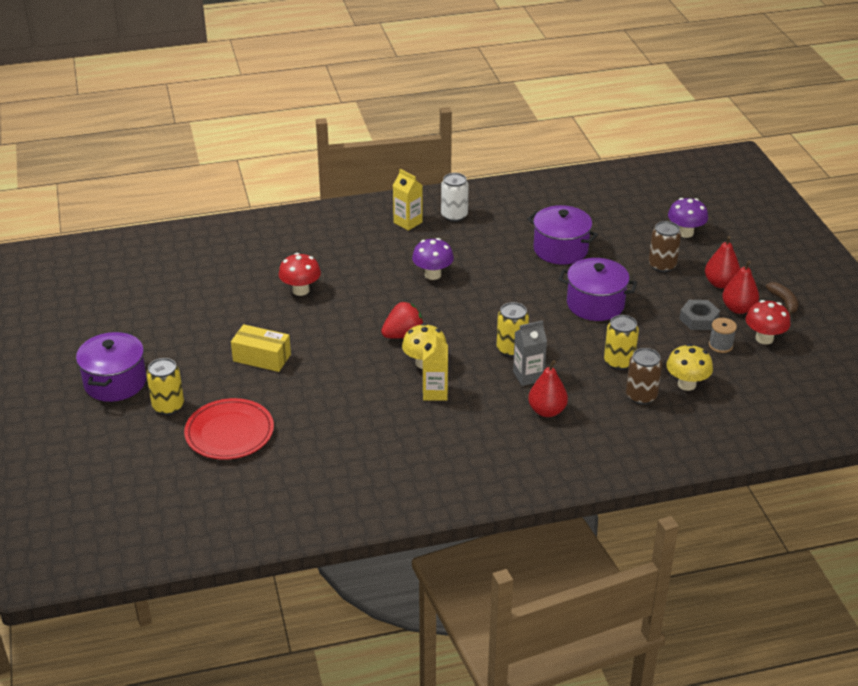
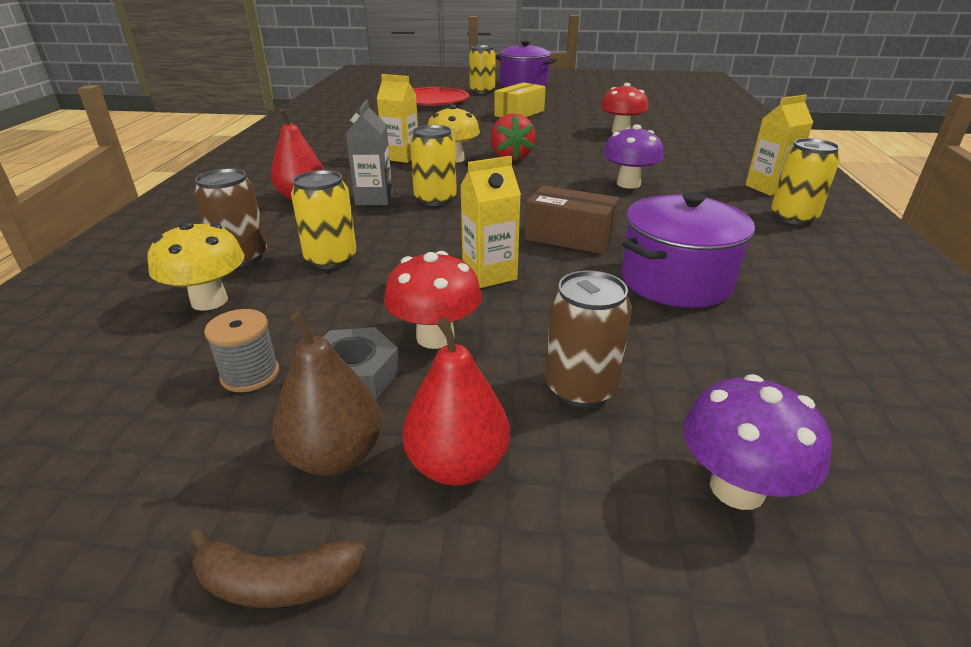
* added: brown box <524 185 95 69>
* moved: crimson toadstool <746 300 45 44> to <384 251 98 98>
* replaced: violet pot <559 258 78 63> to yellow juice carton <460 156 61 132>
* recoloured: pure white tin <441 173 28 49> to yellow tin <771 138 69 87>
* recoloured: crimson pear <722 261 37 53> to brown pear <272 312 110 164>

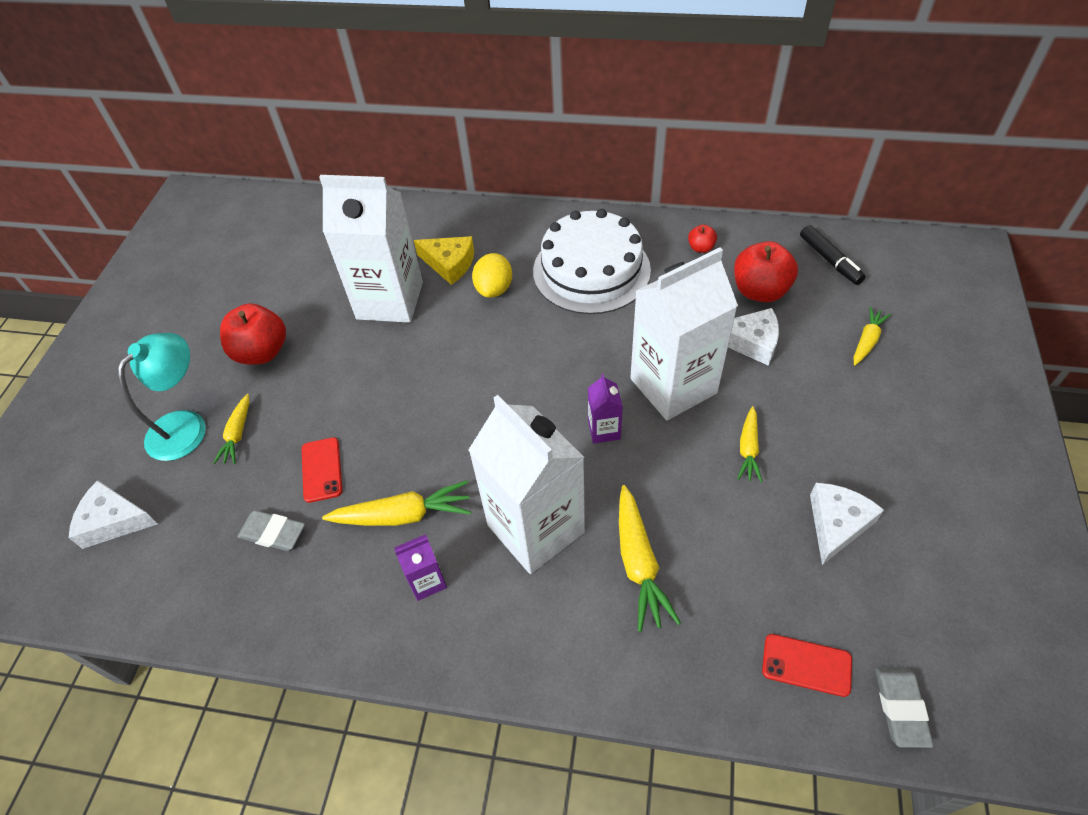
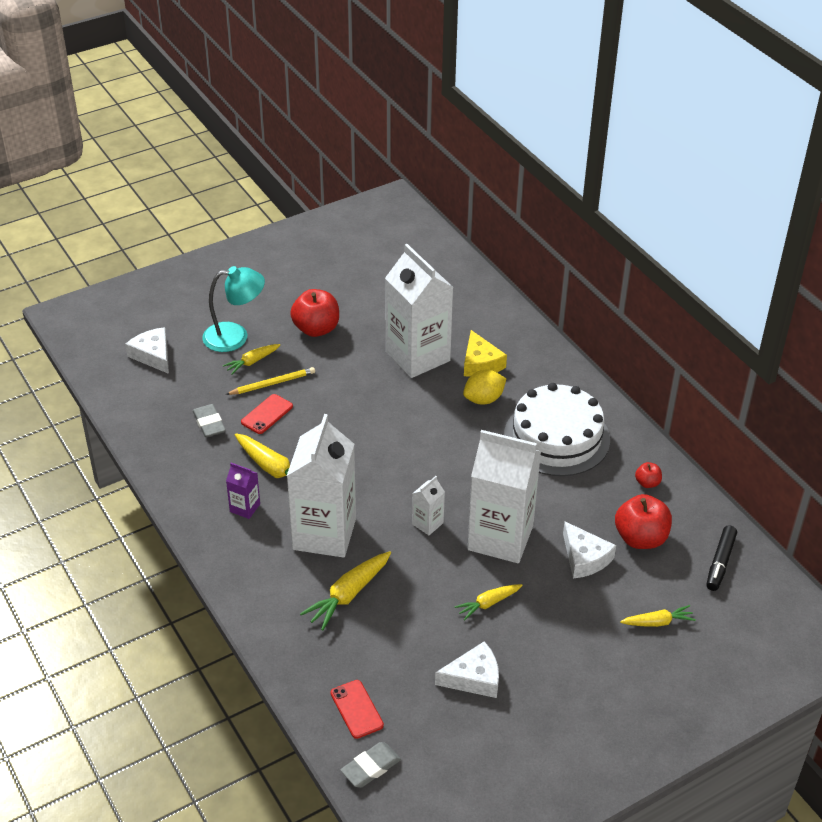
* added: yellow wooden pencil <225 367 90 28>
* recoloured: violet juice carton <588 374 35 70> to pure white juice carton <412 476 33 59>

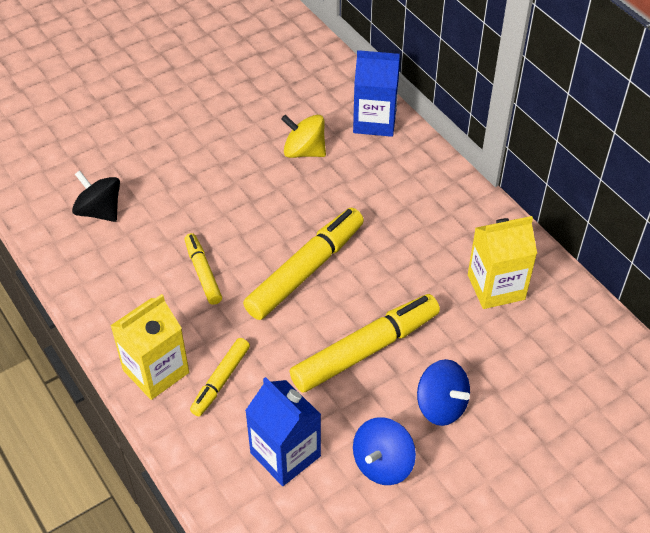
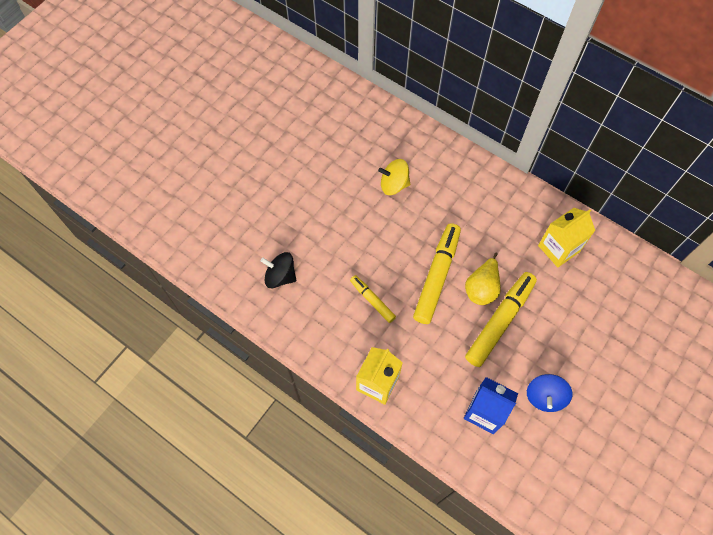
* removed: yellow marker <190 338 60 78>
* removed: blue juice carton <353 50 47 87>
* removed: blue toy top <417 359 53 67>
* added: yellow pear <465 252 36 53>

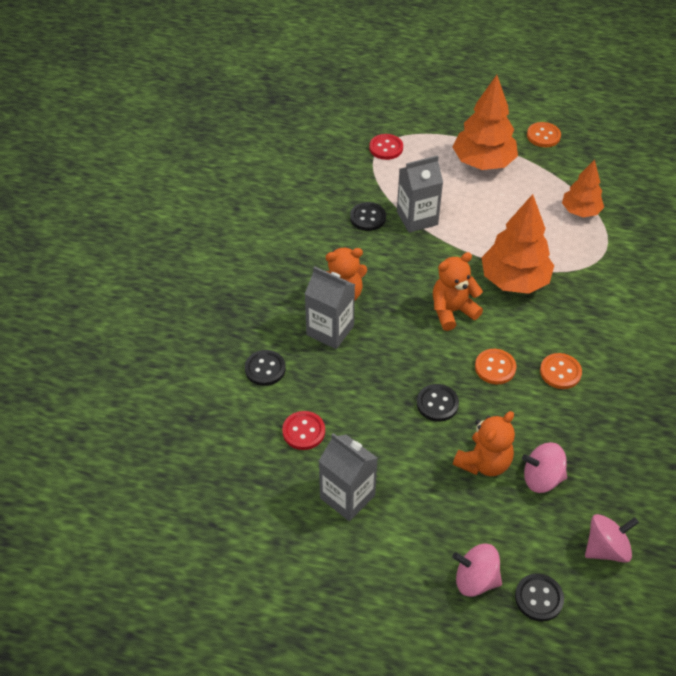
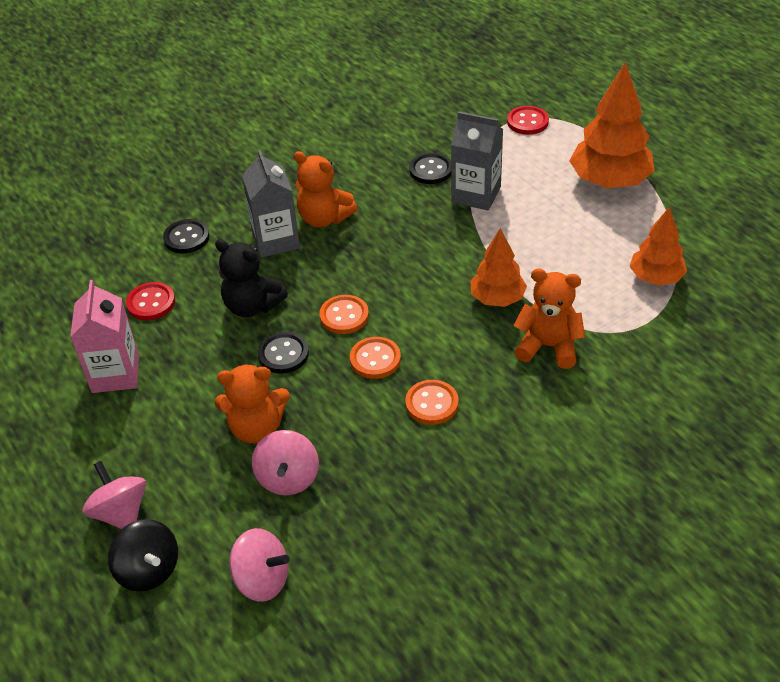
* added: jet-black teddy bear <215 239 73 78>
* moved: bright orange teddy bear <433 252 50 79> to <513 269 72 100>
* moved: bright orange sewing button <527 122 34 25> to <319 295 50 39>
* replaced: jet-black sewing button <515 573 49 49> to jet-black toy top <108 519 70 73>
* recoloured: gray juice carton <319 433 59 88> to rosy juice carton <70 280 69 113>
* turned: rosy toy top <522 442 45 51> = <252 430 67 65> 135 degrees counterclockwise
* resized: bright orange tree <481 194 73 100> = <470 228 57 79> x0.61

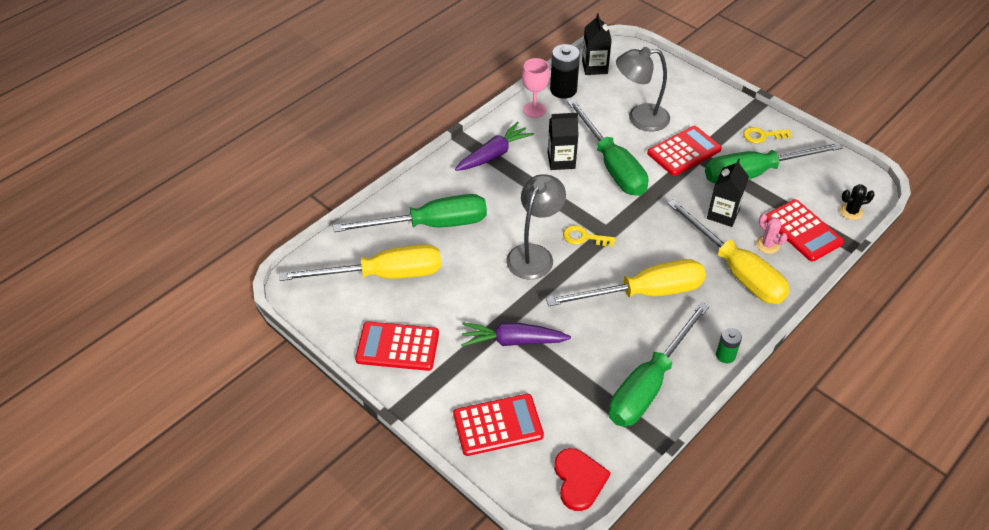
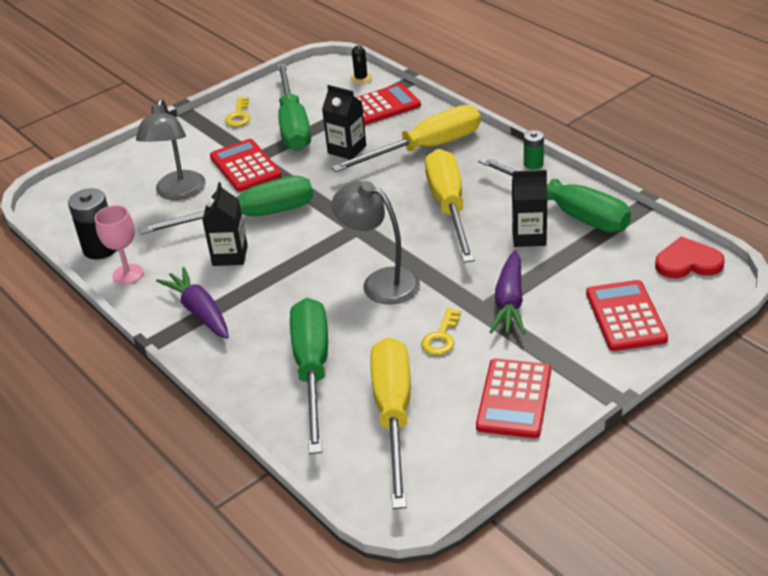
* removed: rosy prickly plant <756 214 32 40>
* moved: yellow latchkey <563 225 53 22> to <421 308 40 47>
* moved: jet-black juice carton <582 13 30 62> to <512 170 36 77>

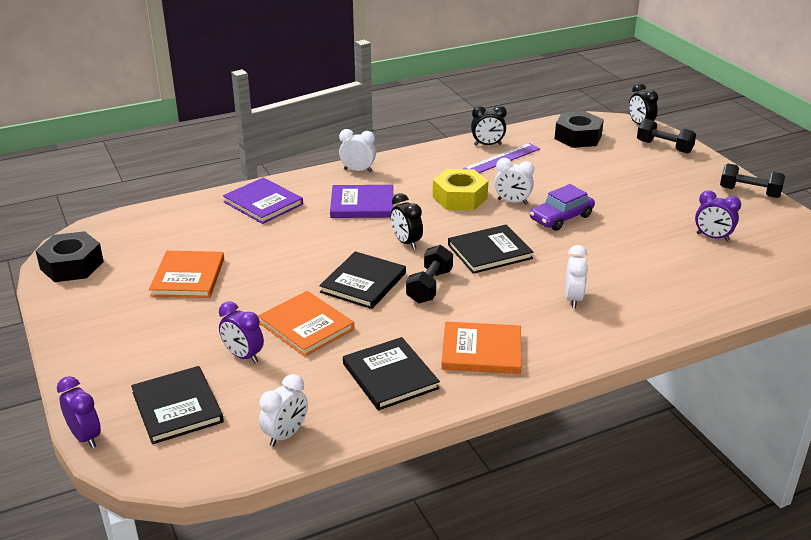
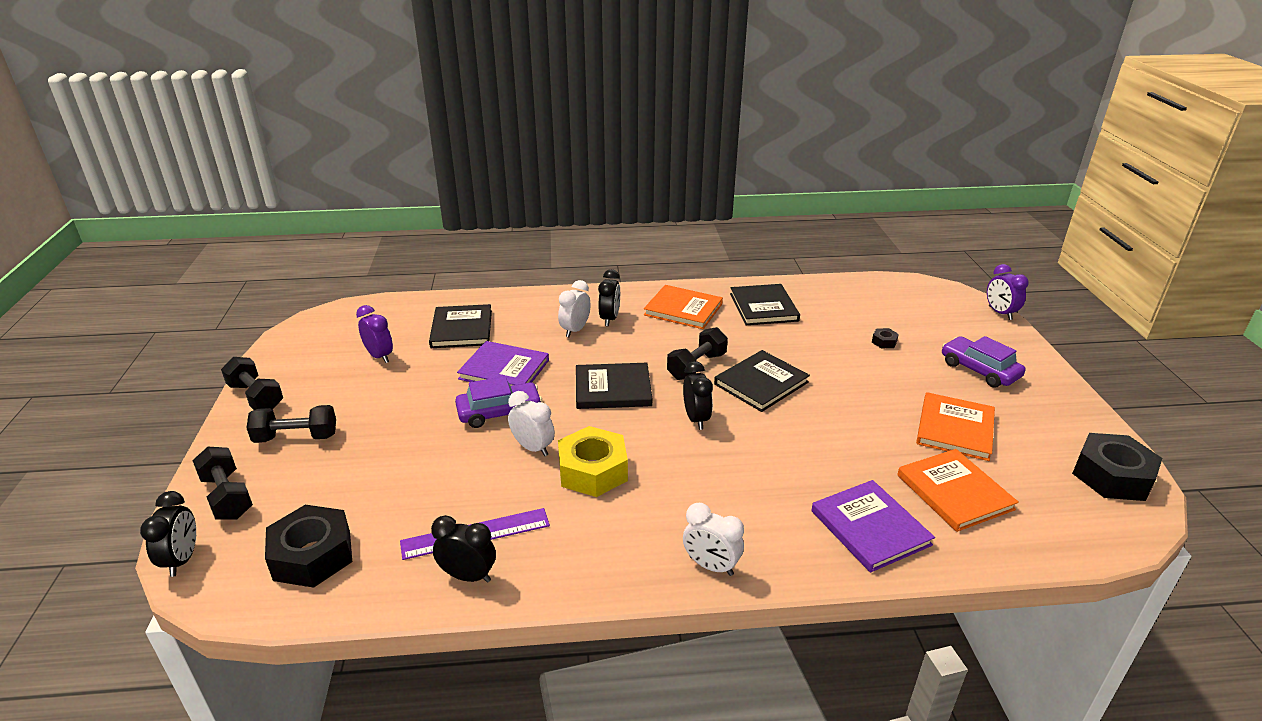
* removed: pure white bedside clock <259 374 49 72>
* added: jet-black dumbbell <247 405 89 38>
* added: jet-black bedside clock <598 269 22 57>
* added: violet car <942 336 83 51>
* moved: jet-black hardcover <131 366 93 78> to <429 304 63 44>
* moved: bright orange hardcover <258 291 96 66> to <897 449 122 83>
* moved: violet hardcover <330 185 63 33> to <457 341 92 45>
* replaced: violet bedside clock <219 301 45 62> to jet-black nut <872 328 27 20>

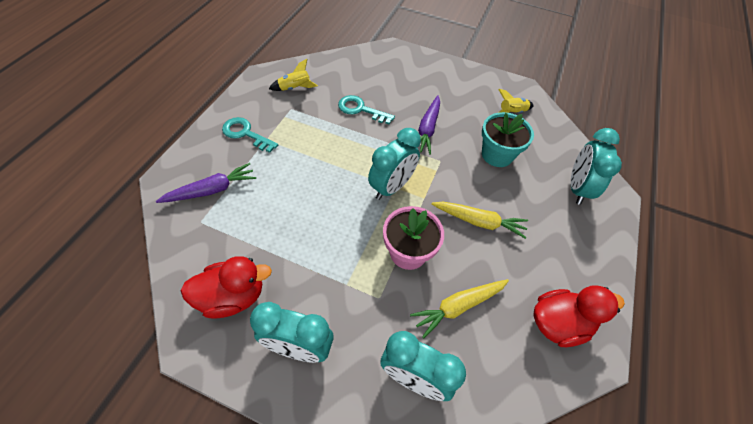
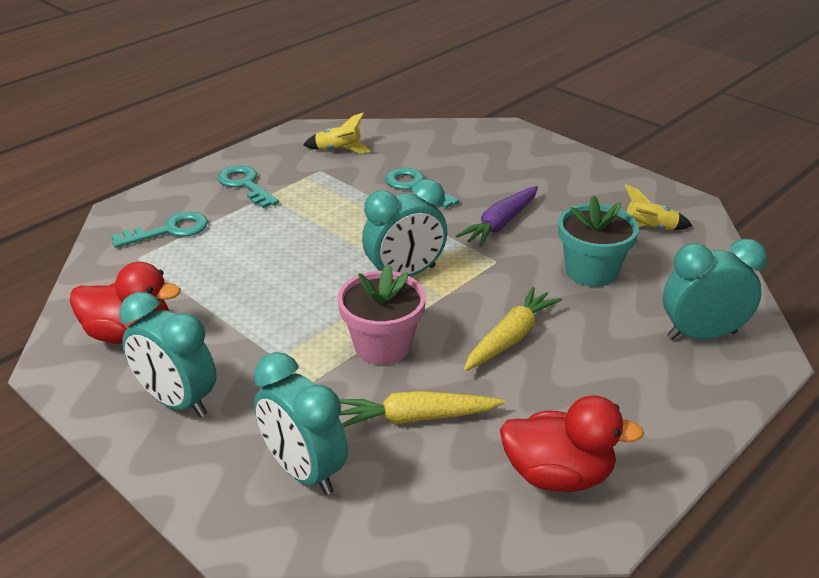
* replaced: violet toy carrot <156 163 100 40> to aqua latchkey <111 211 97 37>
* turned: yellow toy carrot <432 202 96 37> = <464 287 98 84> 90 degrees counterclockwise
* turned: aqua bedside clock <571 128 51 77> = <663 239 104 101> 45 degrees clockwise

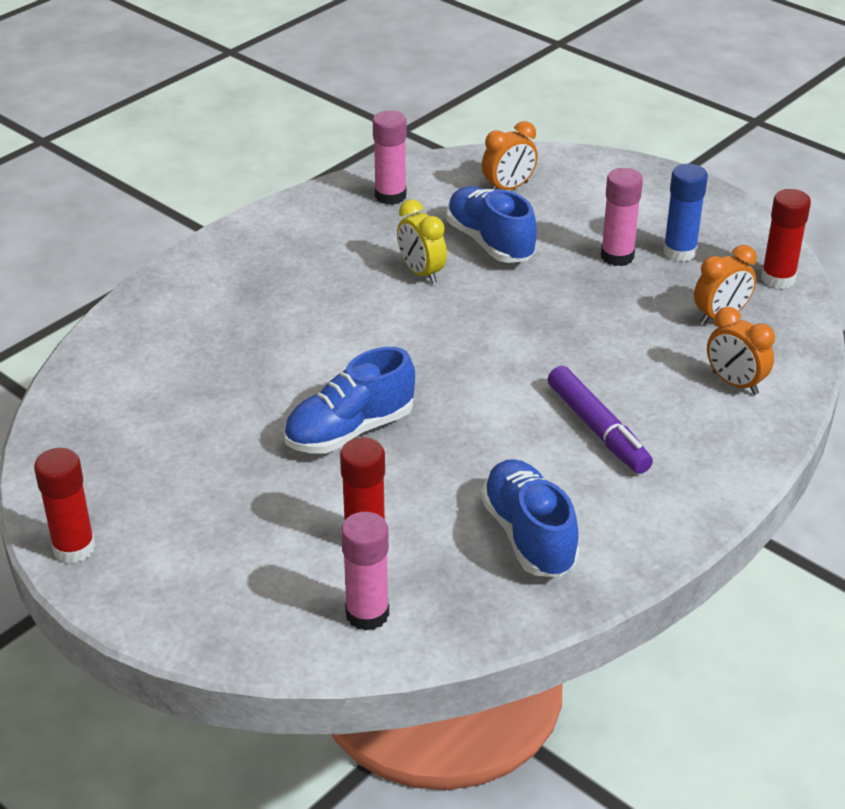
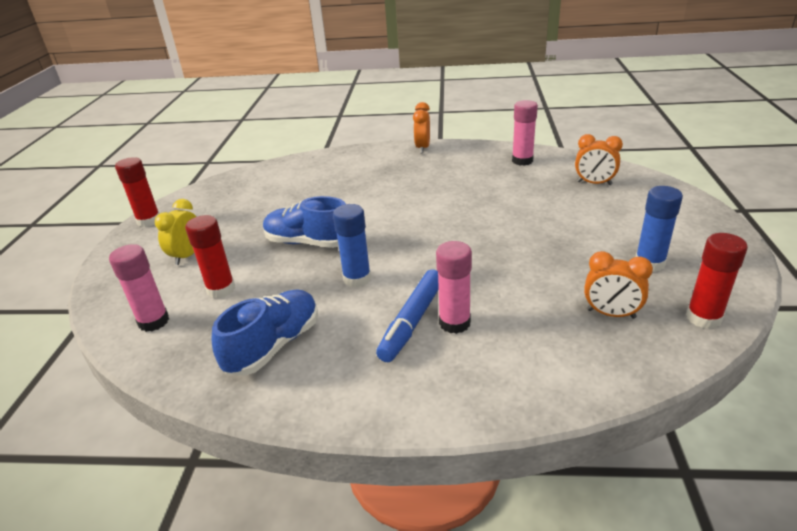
* removed: blue shoe <447 187 90 76>
* added: blue glue <333 204 38 83>
* moved: yellow bedside clock <397 199 50 85> to <155 199 42 66>
* moved: rosy glue <601 168 42 98> to <436 241 36 93>
* moved: bright orange bedside clock <707 307 68 88> to <413 102 17 51>
* recoloured: violet marker <548 366 105 108> to blue marker <376 269 63 93>

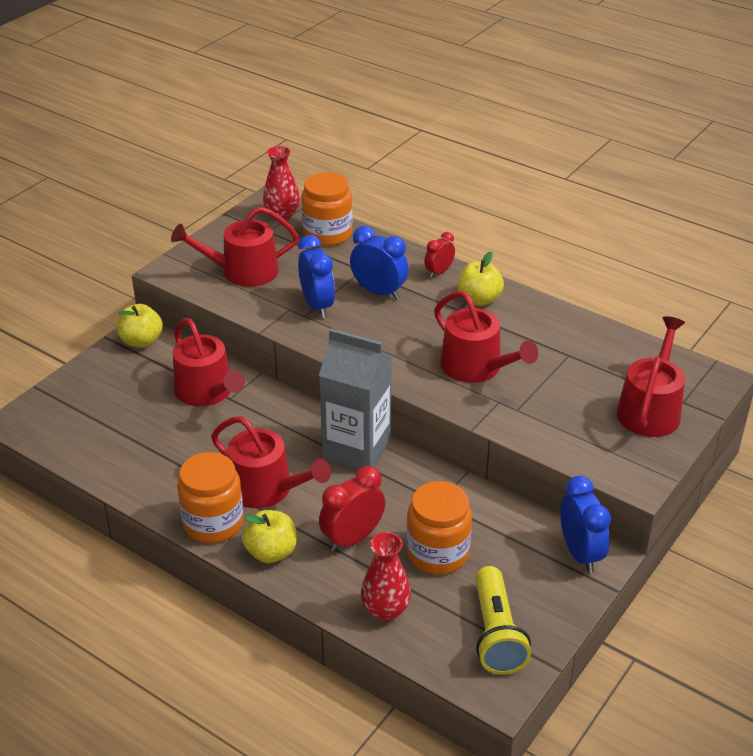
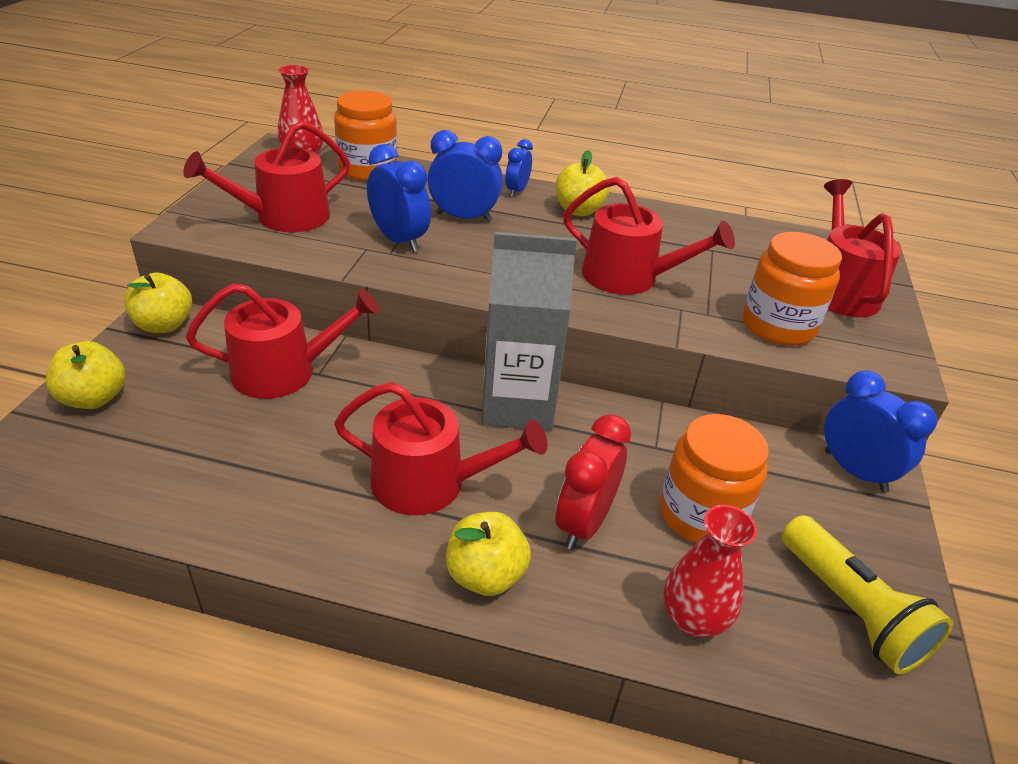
* added: yellow apple fruit <46 341 79 68>
* moved: bright orange preserve jar <177 452 67 91> to <743 232 99 114>
* recoloured: crimson bedside clock <424 232 31 46> to blue bedside clock <505 139 28 58>
* turned: crimson sprinkling can <173 318 72 88> = <186 283 194 116> 45 degrees counterclockwise

